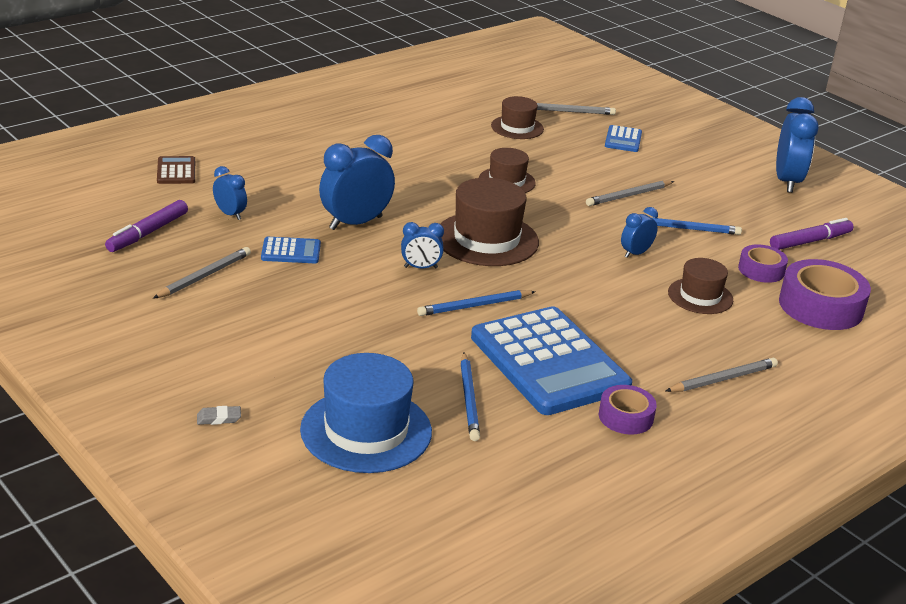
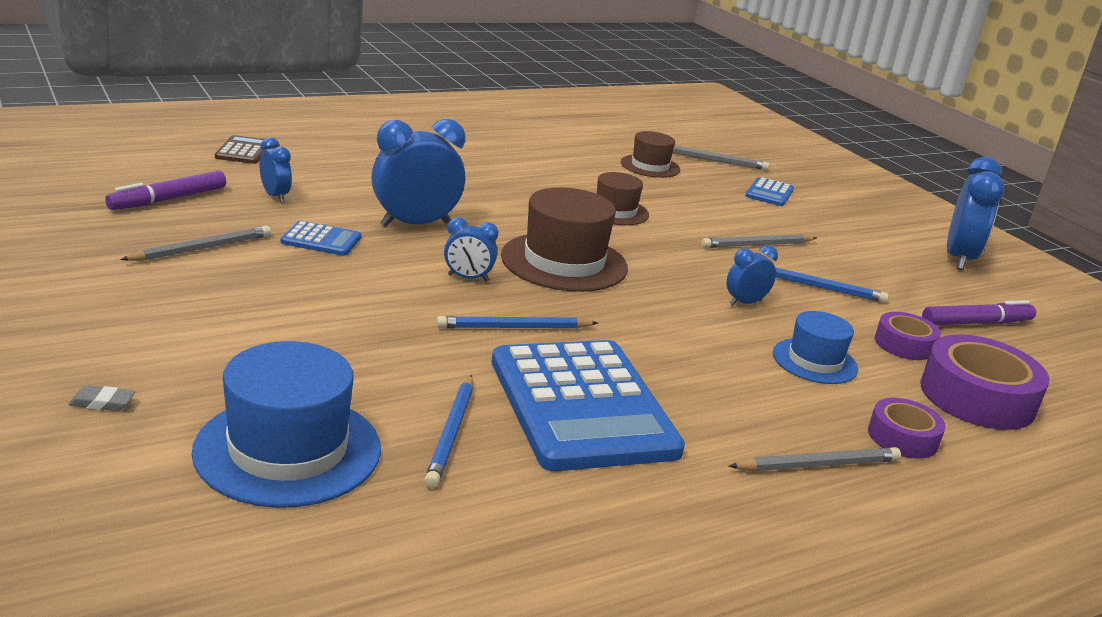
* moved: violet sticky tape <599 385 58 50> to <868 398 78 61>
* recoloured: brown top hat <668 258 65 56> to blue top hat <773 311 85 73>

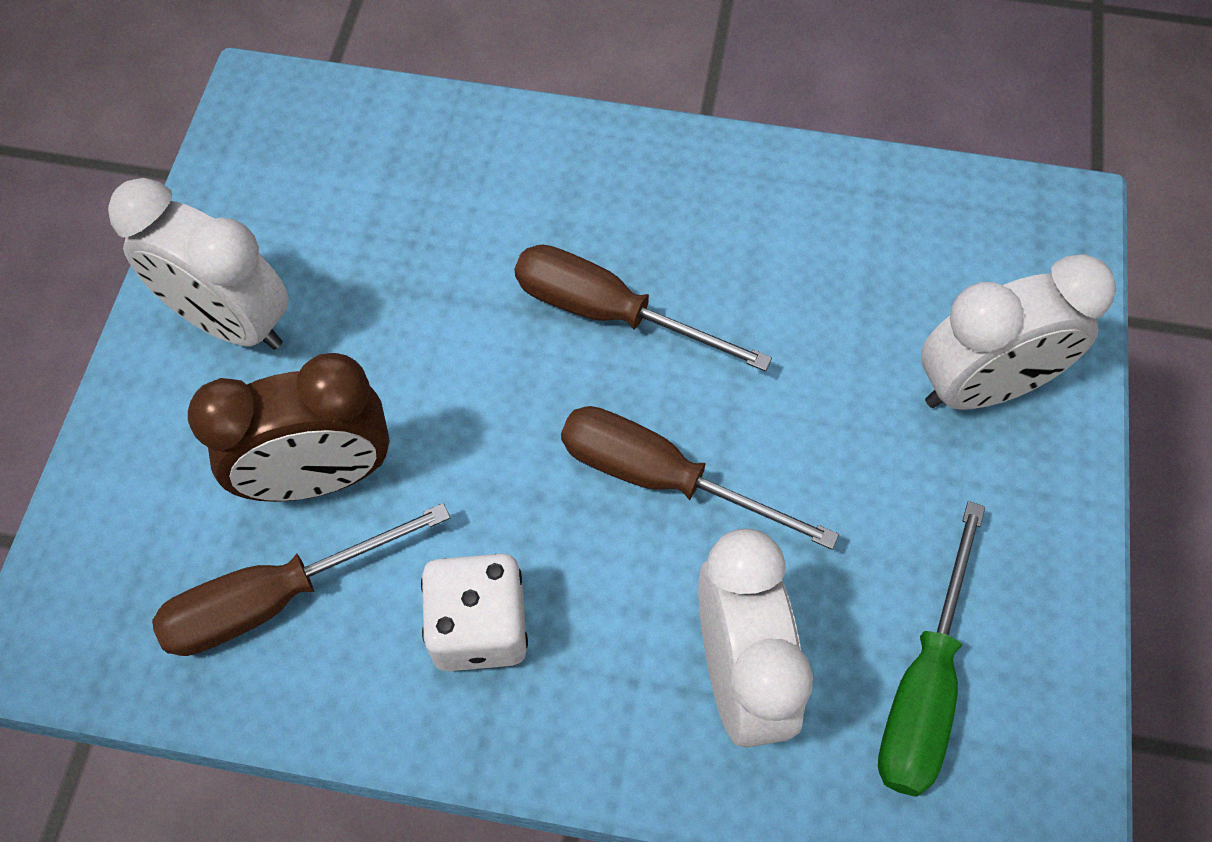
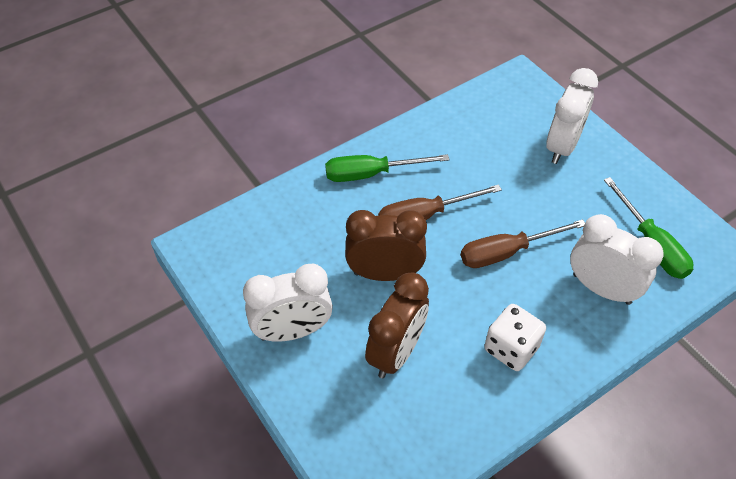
* removed: brown screwdriver <152 503 298 153>
* added: emerald screwdriver <325 154 124 28>
* added: brown bedside clock <345 210 82 71>

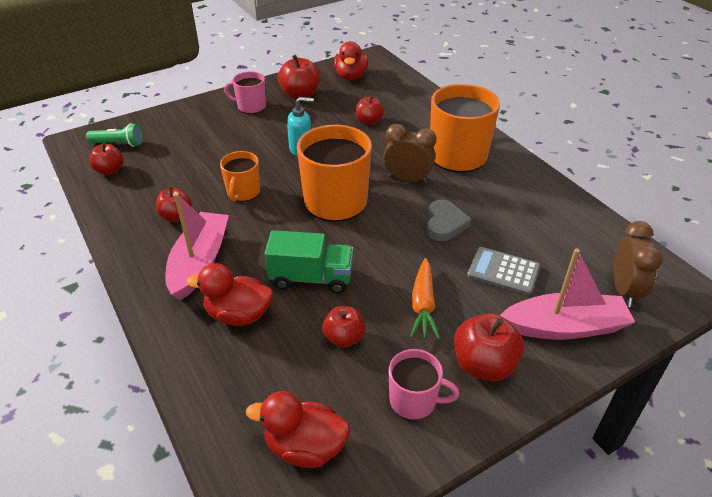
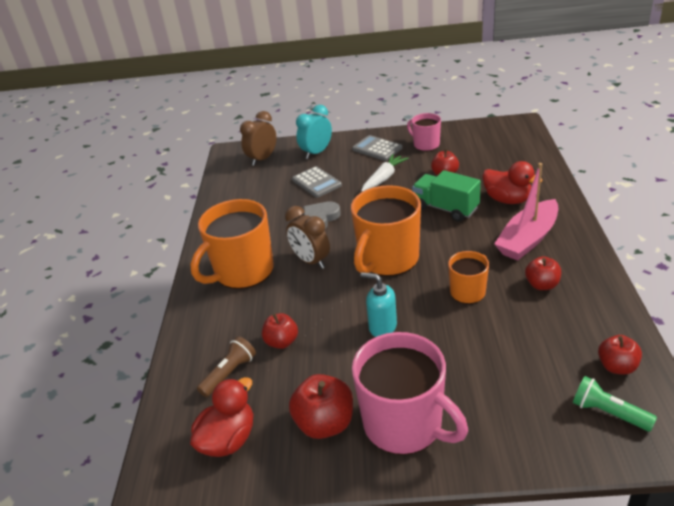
* removed: crimson duck <246 391 104 77>
* added: brown pocket torch <197 336 59 61>
* replaced: crimson apple fruit <454 313 70 68> to gray adding machine <352 135 51 26>
* replaced: rosy boat <500 248 135 92> to aqua bedside clock <296 105 36 54>
* recoloured: bright orange toy carrot <410 258 30 81> to pure white toy carrot <361 154 48 38>
* resized: rosy mug <224 71 42 43> = <352 332 116 123> x1.85

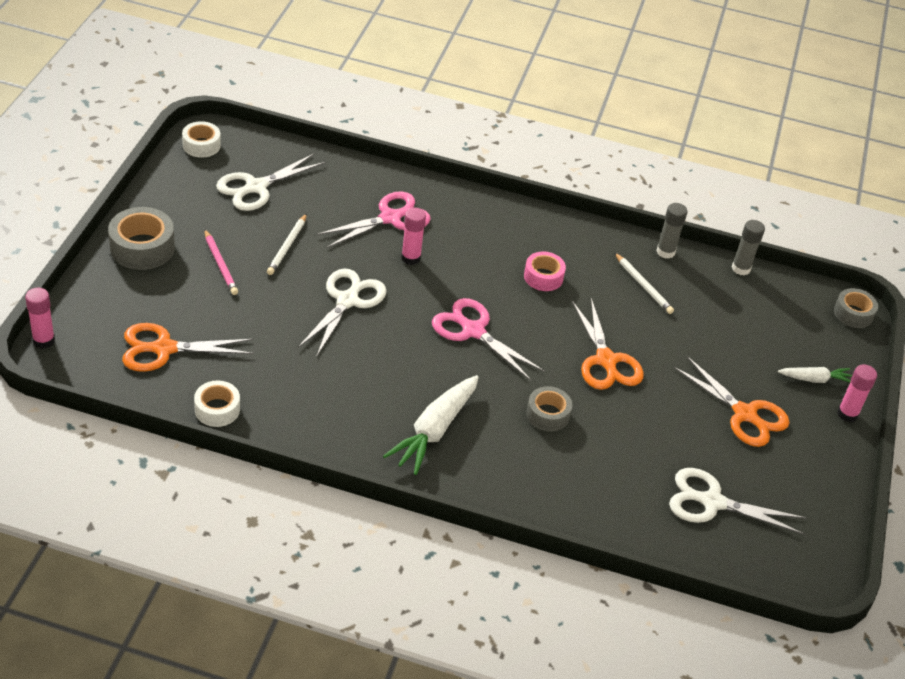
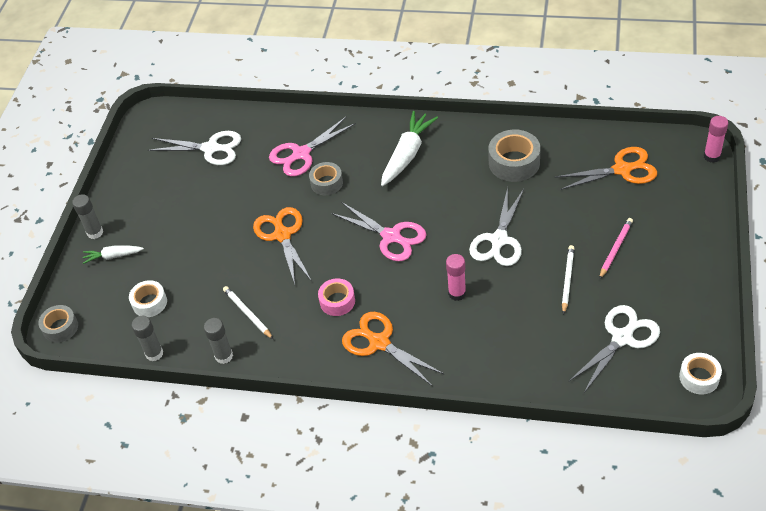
* moved: gray sticky tape <108 207 67 63> to <488 129 53 53>
* moved: pure white sticky tape <194 380 46 47> to <129 280 38 37>
* moved: rosy scissors <317 191 114 57> to <269 117 87 60>
* moved: bright orange scissors <673 356 117 91> to <342 312 102 74>
* recoloured: rosy glue <837 364 40 58> to gray glue <72 194 31 45>
* turned: rosy wooden pencil <204 229 34 66> = <599 218 34 62> 60 degrees clockwise

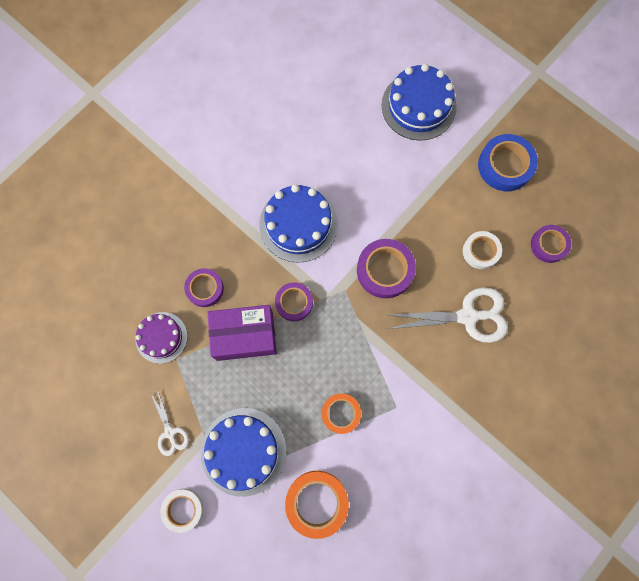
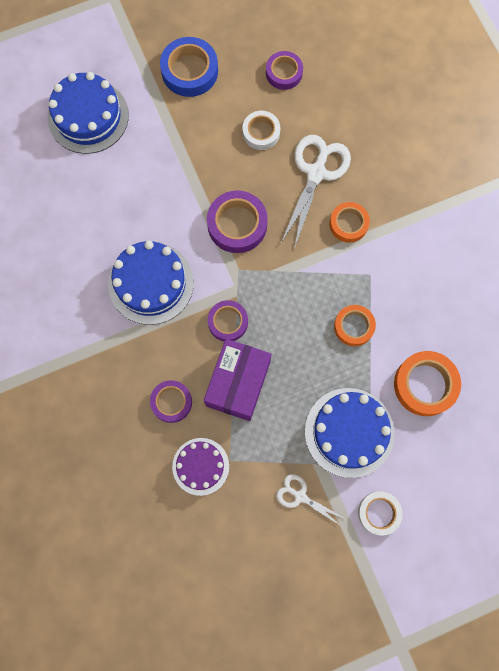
* added: bright orange sticky tape <329 202 41 41>
* turned: pure white scissors <150 389 39 67> = <276 474 67 52> 150 degrees counterclockwise

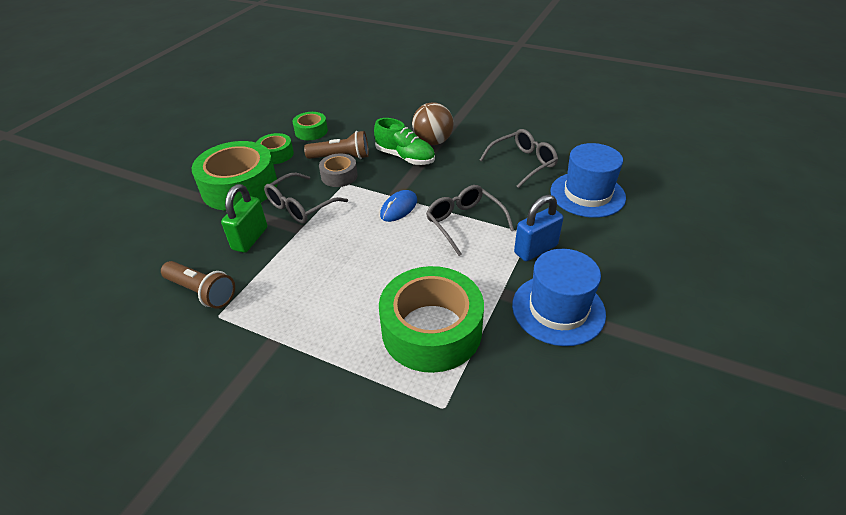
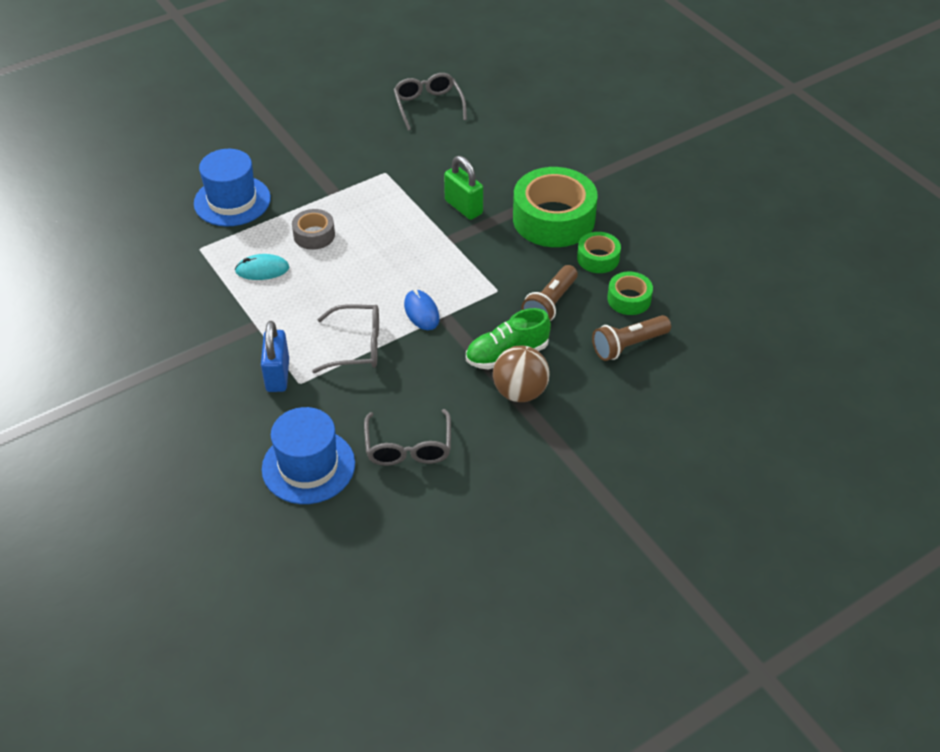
* moved: brown pocket torch <161 261 74 48> to <592 315 79 46>
* moved: gray spectacles <264 173 84 51> to <394 73 73 58>
* moved: gray sticky tape <319 154 39 33> to <292 209 43 41>
* moved: blue top hat <512 249 94 97> to <194 149 77 77>
* replaced: emerald sticky tape <379 266 105 107> to aqua mouse <235 254 54 26>

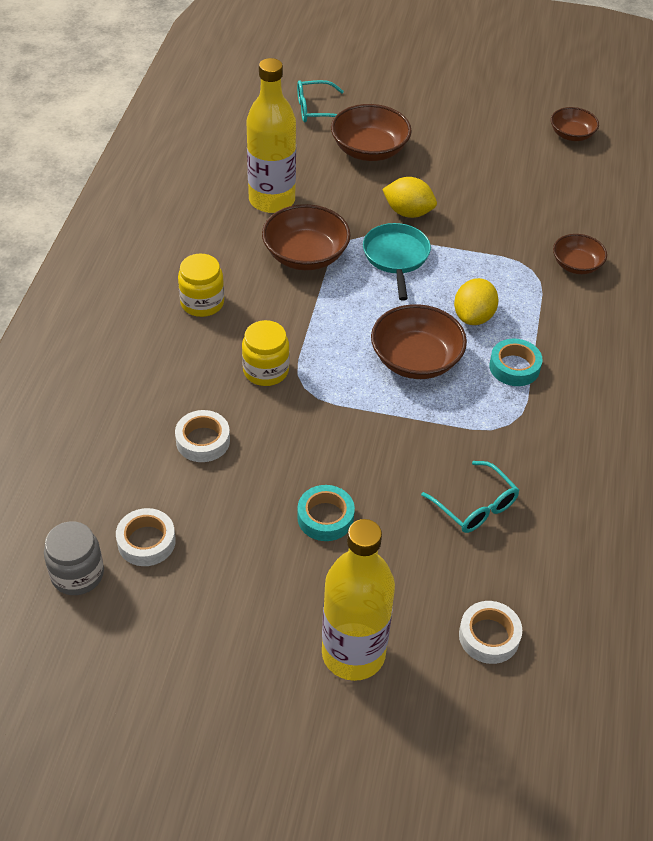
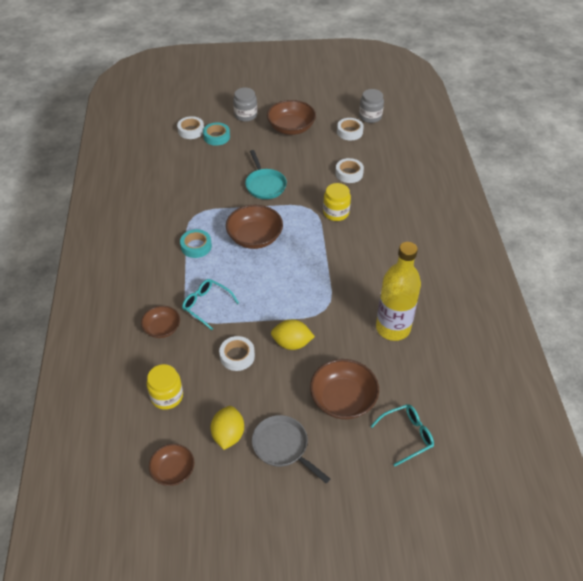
* added: pure white sticky tape <219 336 36 35>
* added: gray skillet <252 415 78 69>
* moved: yellow preserve jar <178 254 46 63> to <147 364 36 46>
* moved: brown serving bowl <262 204 89 66> to <267 100 49 35>
* moved: aqua sticky tape <297 485 58 56> to <203 122 27 24>
* moved: aqua skillet <363 223 68 78> to <245 150 42 49>
* moved: aqua spectacles <421 461 98 72> to <182 279 57 51>
* moved: yellow citrus fruit <454 278 44 47> to <211 406 33 44>
* replaced: yellow flask <322 519 73 162> to gray preserve jar <233 87 24 35>

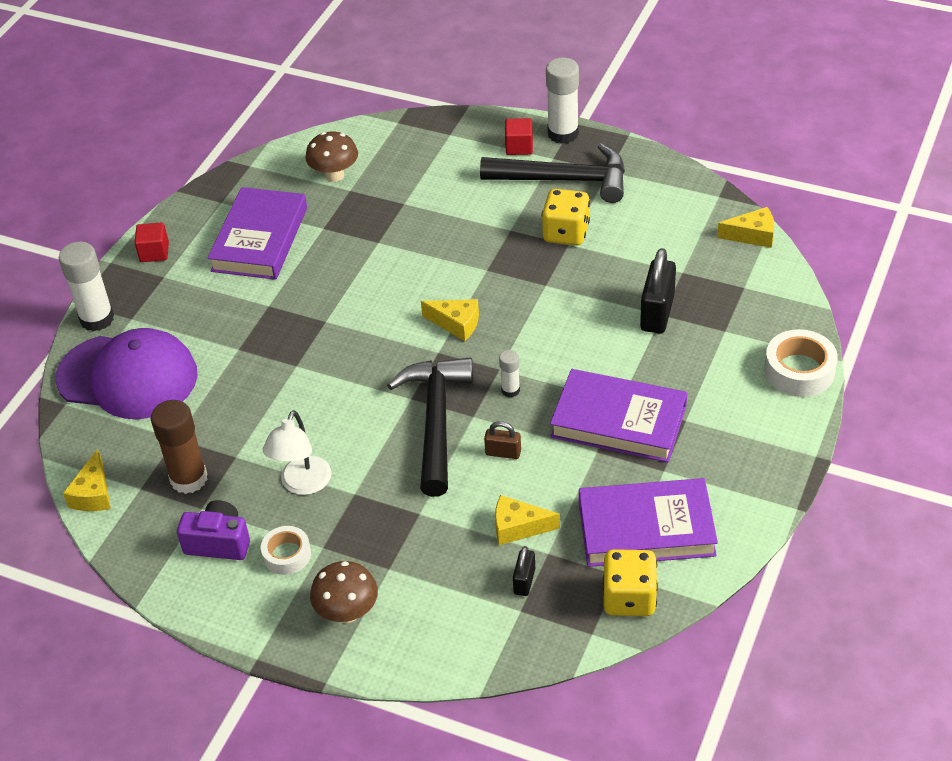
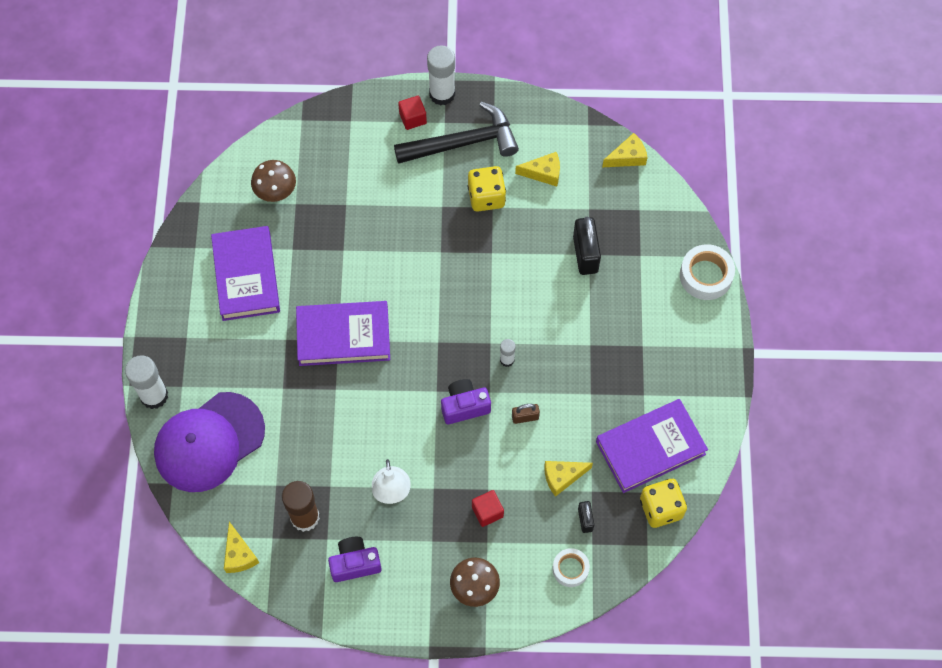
* moved: crimson cube <135 222 34 40> to <472 490 32 37>
* moved: pure white sticky tape <261 526 50 49> to <552 548 38 39>
* moved: yellow piece of cheese <421 299 58 42> to <515 152 45 34>
* moved: violet hardcover <550 369 137 93> to <296 301 94 65>
* replaced: jet-black carpenter's hammer <387 357 86 140> to violet camera <441 379 50 45>
* turned: violet baseball cap <55 328 143 91> = <154 392 111 100> 150 degrees clockwise

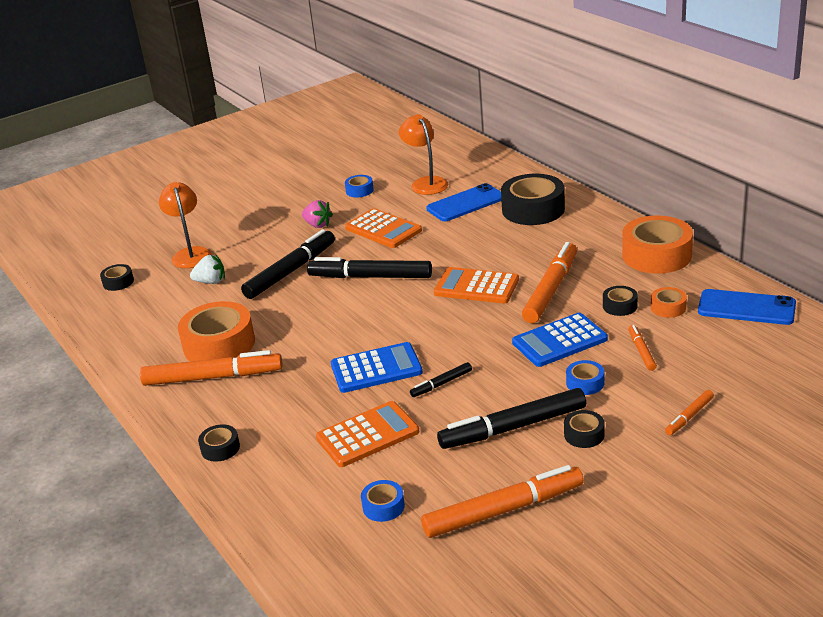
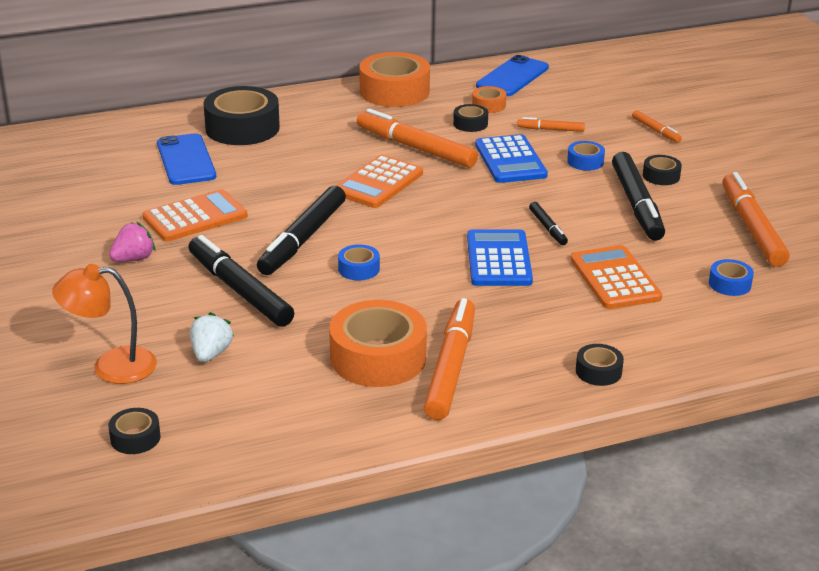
* removed: bright orange desk lamp <399 114 49 81>
* moved: blue sticky tape <345 175 29 22> to <338 245 42 35>

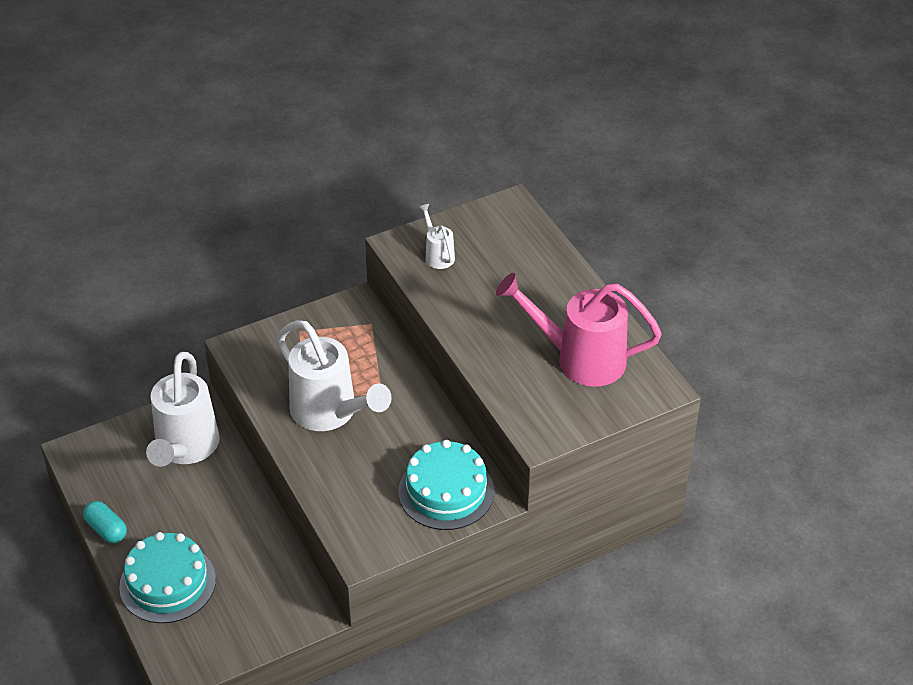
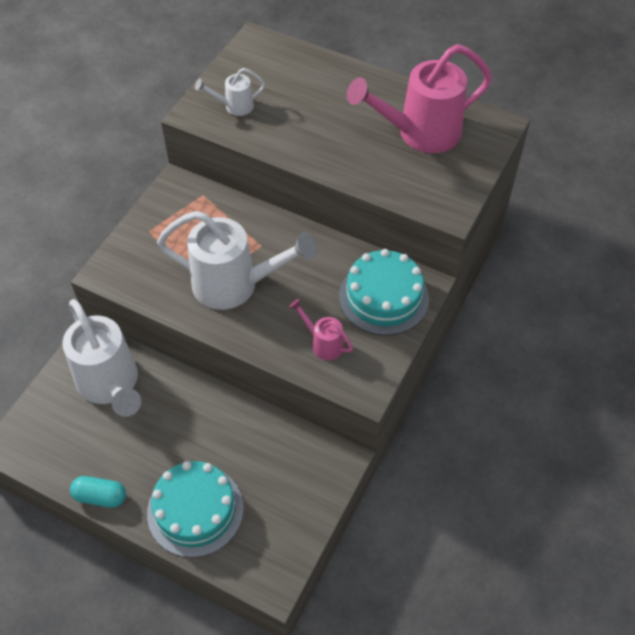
* added: rosy sprinkling can <289 299 64 61>
* turned: pure white sprinkling can <418 204 37 65> = <195 68 70 48> 45 degrees counterclockwise

